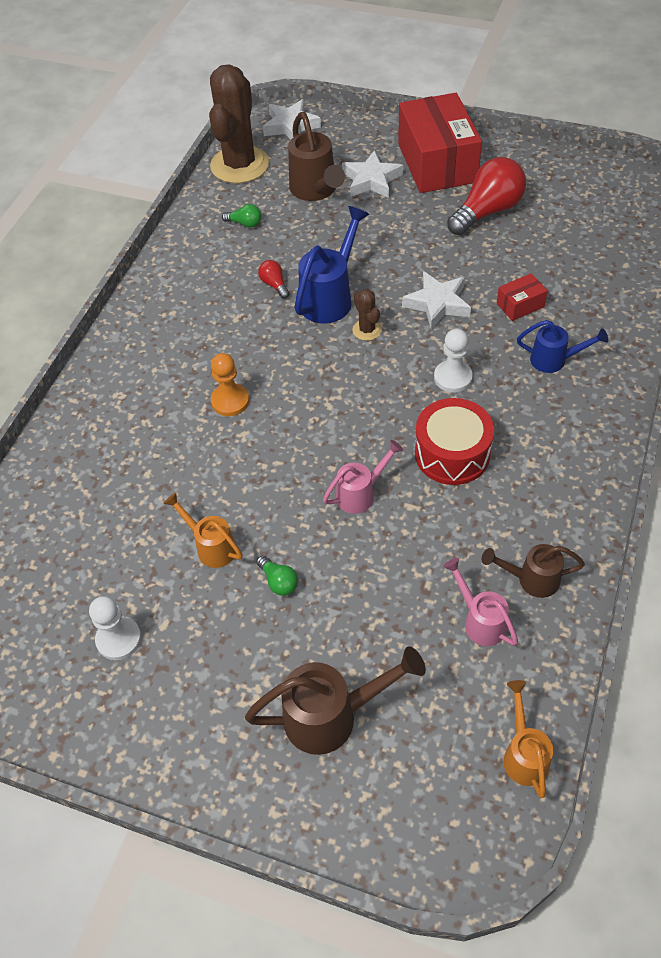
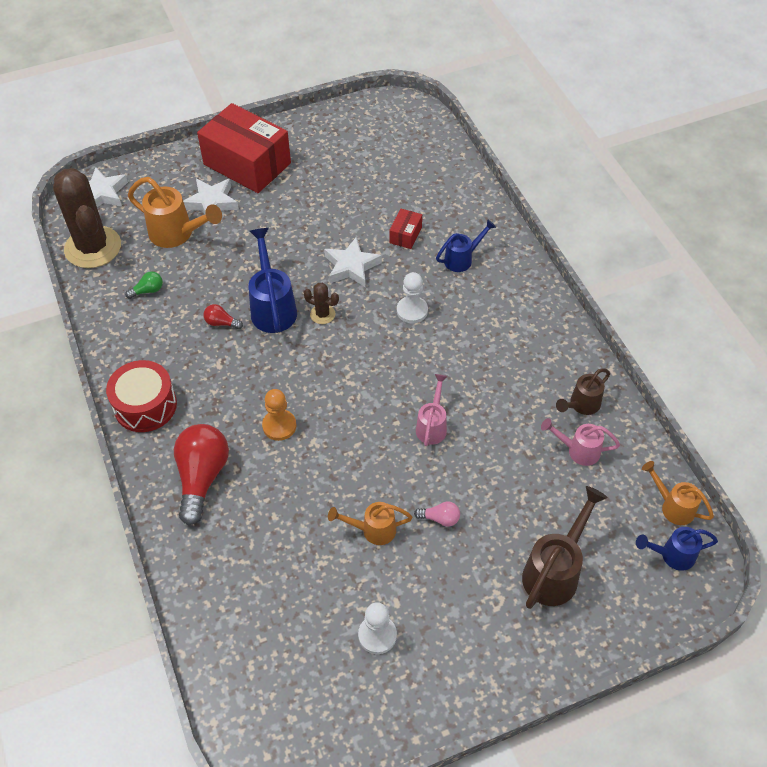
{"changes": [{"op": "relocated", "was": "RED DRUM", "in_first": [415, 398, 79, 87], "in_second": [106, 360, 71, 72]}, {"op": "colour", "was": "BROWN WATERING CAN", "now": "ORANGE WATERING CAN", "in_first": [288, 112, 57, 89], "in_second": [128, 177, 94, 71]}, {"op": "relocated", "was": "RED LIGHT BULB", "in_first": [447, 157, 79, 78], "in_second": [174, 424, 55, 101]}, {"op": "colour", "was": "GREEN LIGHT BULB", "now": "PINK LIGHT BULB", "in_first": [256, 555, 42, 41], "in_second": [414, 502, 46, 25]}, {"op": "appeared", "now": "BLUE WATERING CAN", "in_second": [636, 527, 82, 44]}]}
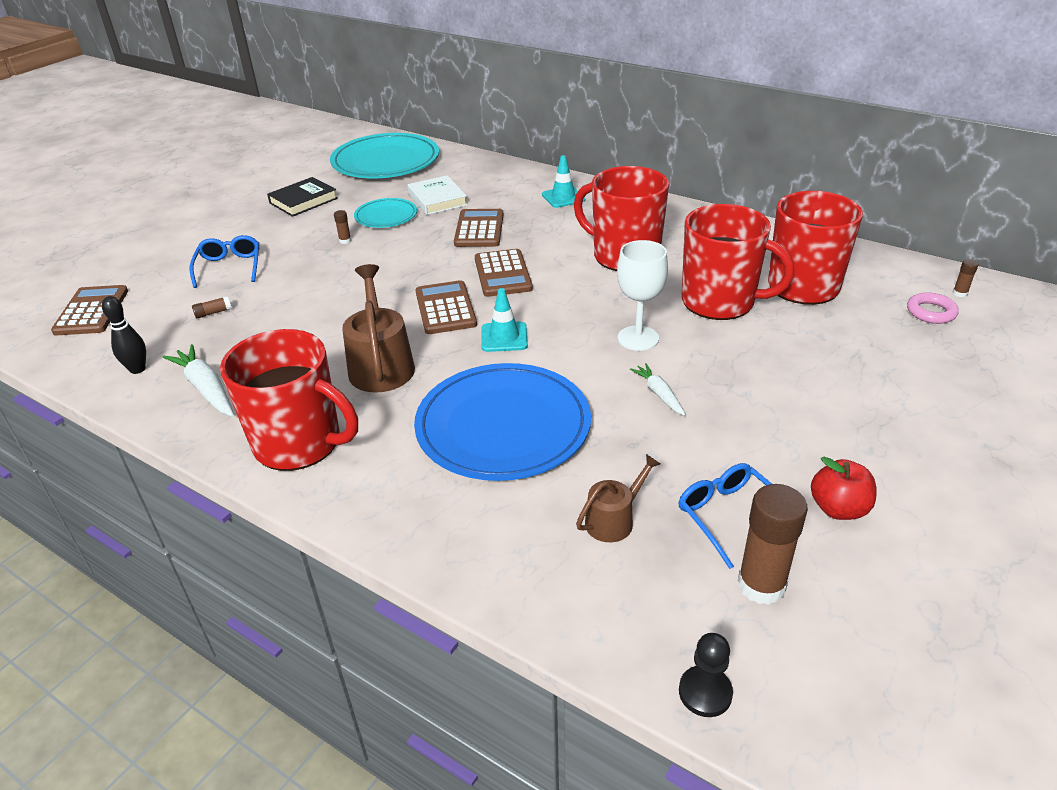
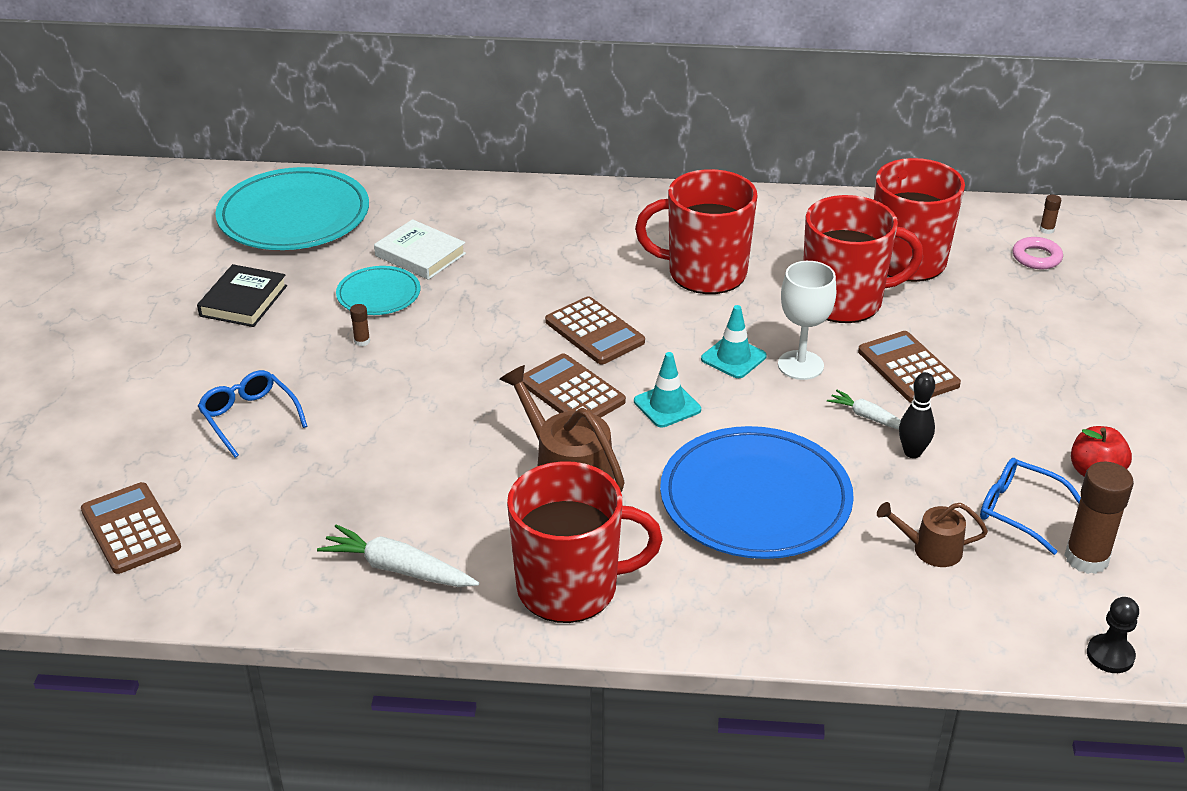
{"changes": [{"op": "relocated", "was": "TURQUOISE TRAFFIC CONE", "in_first": [542, 155, 43, 53], "in_second": [701, 305, 66, 73]}, {"op": "relocated", "was": "BROWN CALCULATOR", "in_first": [454, 209, 49, 38], "in_second": [858, 331, 103, 72]}, {"op": "spun", "was": "BROWN WATERING CAN", "in_first": [576, 454, 84, 88], "in_second": [877, 502, 111, 65], "clockwise": -105}, {"op": "relocated", "was": "BLACK BOWLING PIN", "in_first": [102, 296, 44, 78], "in_second": [899, 372, 36, 86]}, {"op": "missing", "was": "BROWN GLUE STICK", "in_first": [192, 296, 40, 22]}]}
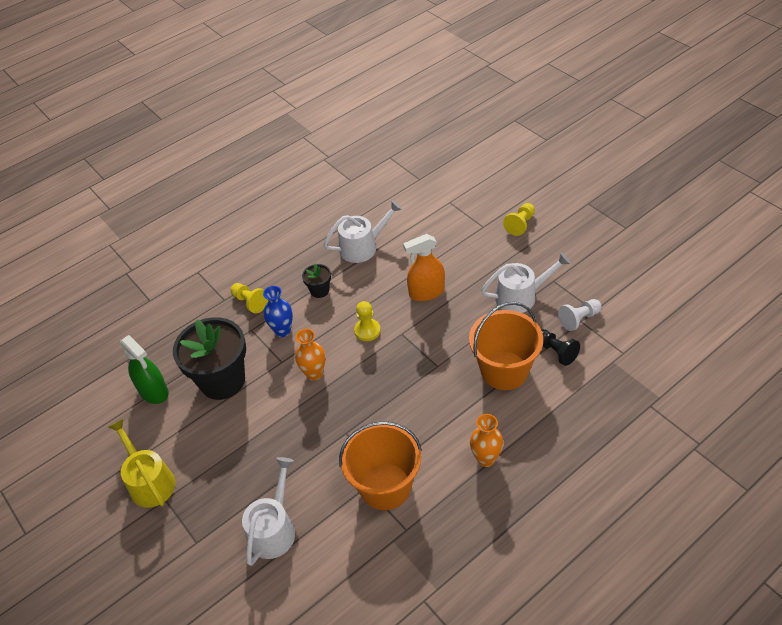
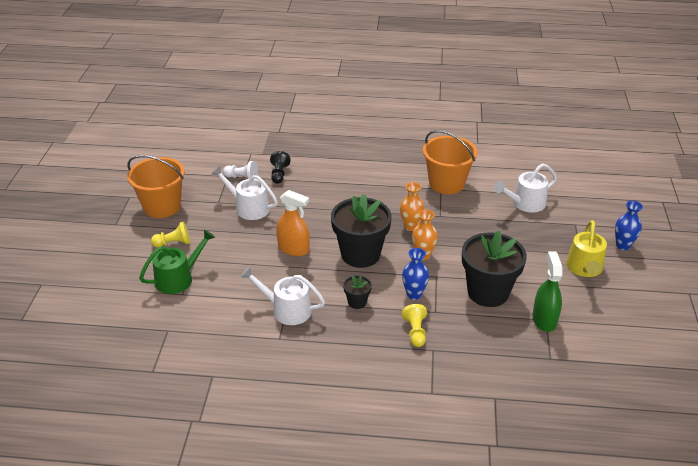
{"changes": [{"op": "relocated", "was": "ORANGE BUCKET", "in_first": [469, 302, 74, 88], "in_second": [127, 155, 58, 63]}, {"op": "appeared", "now": "GREEN WATERING CAN", "in_second": [139, 230, 76, 64]}, {"op": "exchanged", "was": "YELLOW PAWN", "now": "BLACK FLOWER POT", "in_first": [354, 301, 27, 40], "in_second": [331, 194, 61, 74]}, {"op": "relocated", "was": "ORANGE VASE", "in_first": [470, 414, 33, 53], "in_second": [400, 182, 25, 49]}, {"op": "appeared", "now": "BLUE VASE", "in_second": [615, 201, 28, 49]}]}
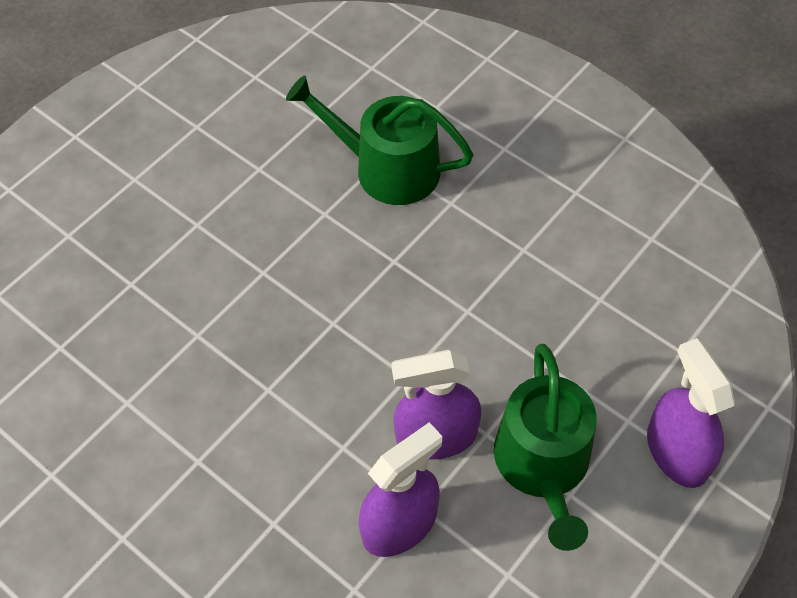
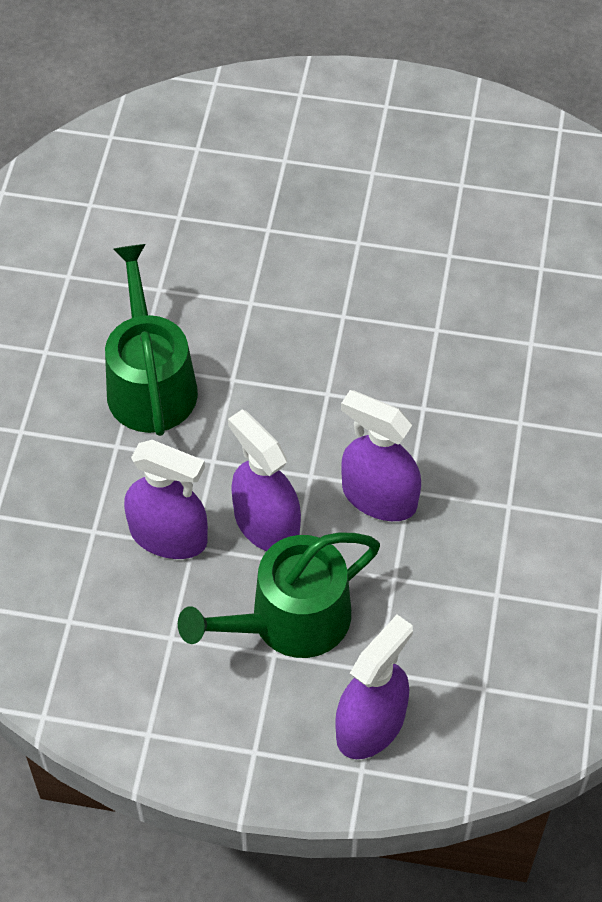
{"changes": [{"op": "relocated", "was": "GREEN WATERING CAN", "in_first": [286, 76, 188, 129], "in_second": [105, 244, 93, 192]}, {"op": "appeared", "now": "PURPLE SPRAY BOTTLE", "in_second": [341, 390, 80, 131]}]}
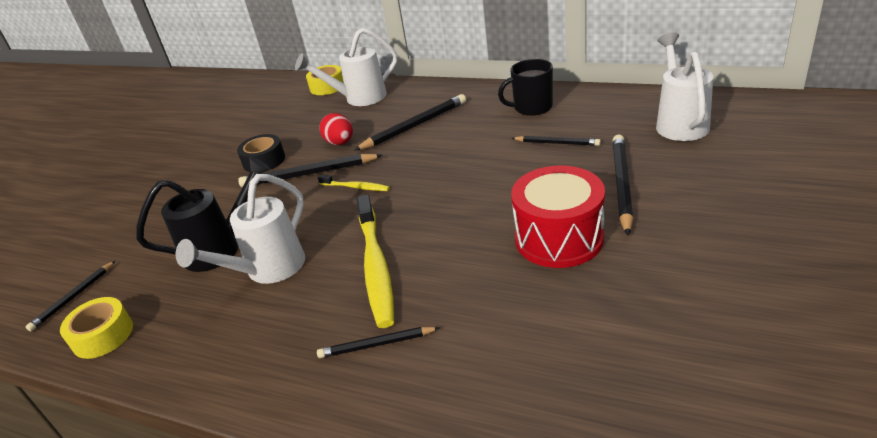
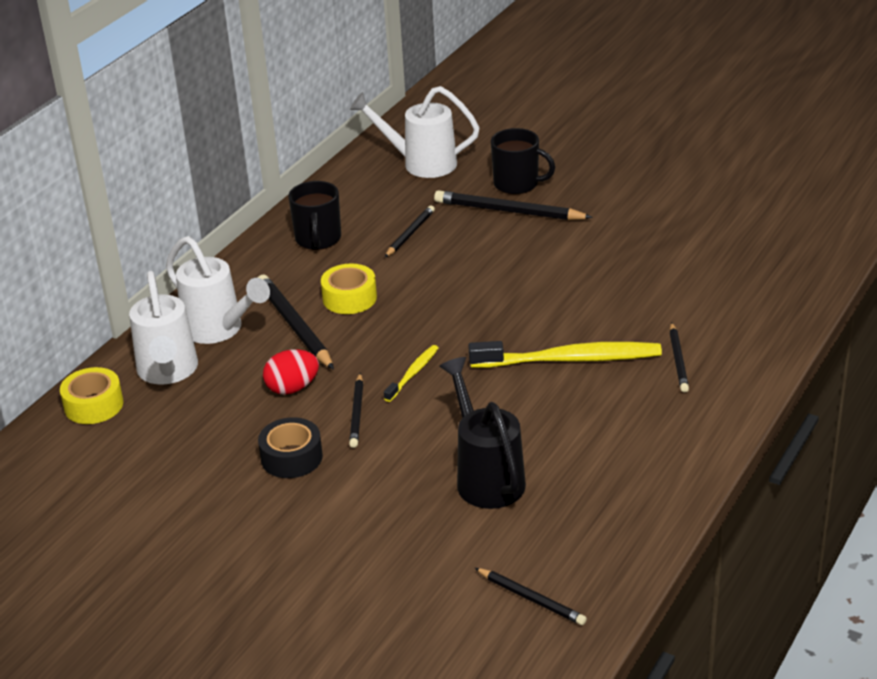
{"changes": [{"op": "relocated", "was": "WHITE WATERING CAN", "in_first": [176, 174, 129, 110], "in_second": [166, 236, 104, 108]}, {"op": "relocated", "was": "YELLOW TAPE", "in_first": [60, 297, 73, 62], "in_second": [321, 263, 56, 51]}, {"op": "size", "was": "BLACK PENCIL", "in_first": [238, 154, 144, 34], "in_second": [349, 373, 14, 75], "ratio": 0.6}, {"op": "appeared", "now": "BLACK MUG", "in_second": [491, 128, 64, 66]}, {"op": "missing", "was": "RED DRUM", "in_first": [511, 165, 94, 103]}]}
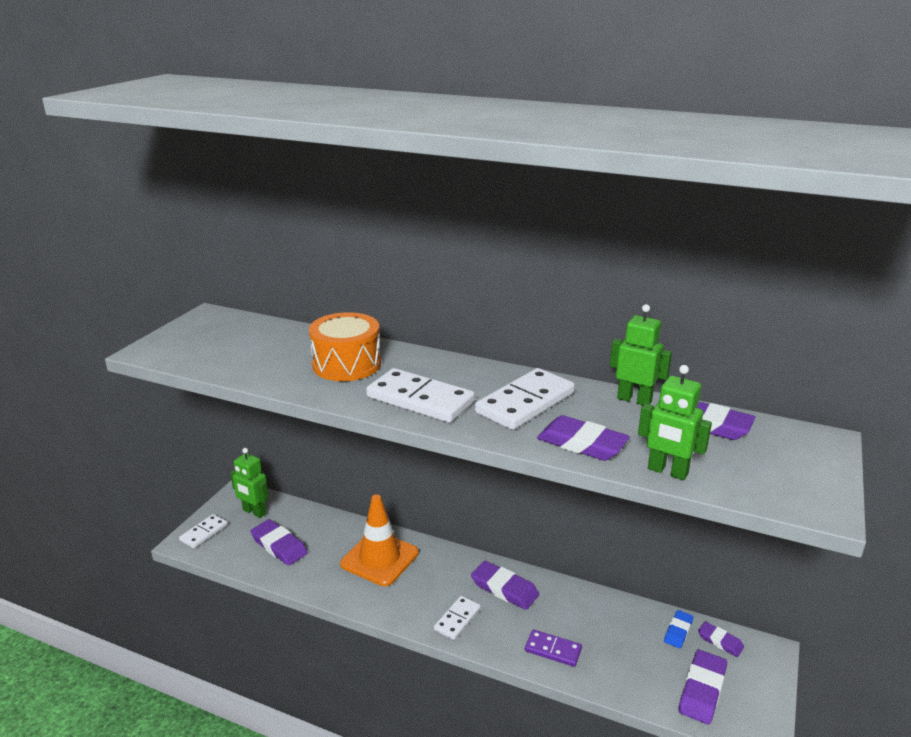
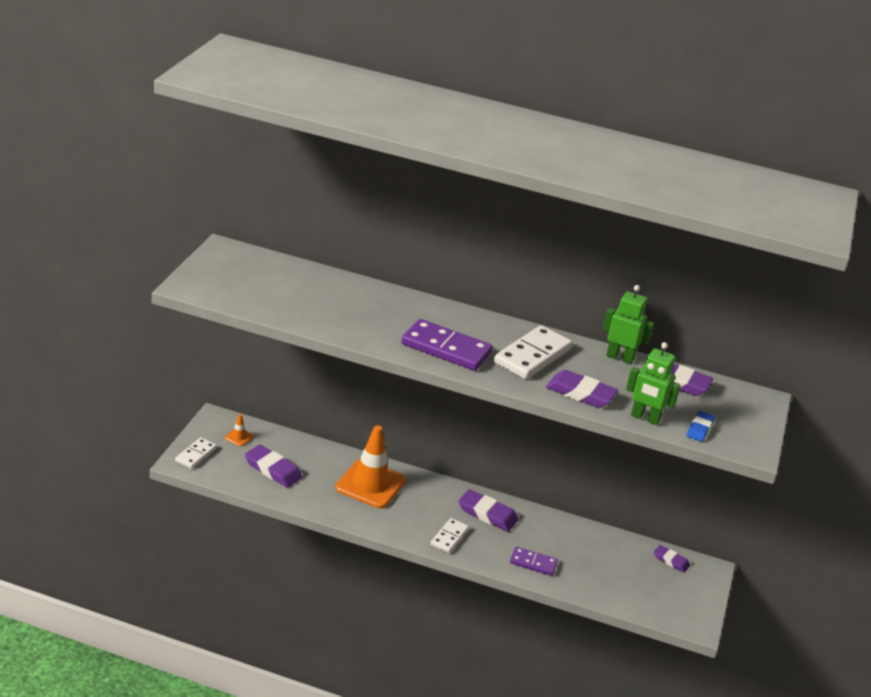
{"changes": [{"op": "exchanged", "was": "GREEN ROBOT", "now": "ORANGE TRAFFIC CONE", "in_first": [230, 448, 38, 70], "in_second": [225, 414, 29, 32]}, {"op": "colour", "was": "WHITE DOMINO", "now": "PURPLE DOMINO", "in_first": [366, 368, 109, 55], "in_second": [401, 319, 92, 52]}, {"op": "relocated", "was": "BLUE ERASER", "in_first": [664, 610, 29, 38], "in_second": [687, 411, 28, 31]}, {"op": "missing", "was": "ORANGE DRUM", "in_first": [309, 312, 72, 69]}, {"op": "missing", "was": "PURPLE ERASER", "in_first": [678, 650, 49, 75]}]}
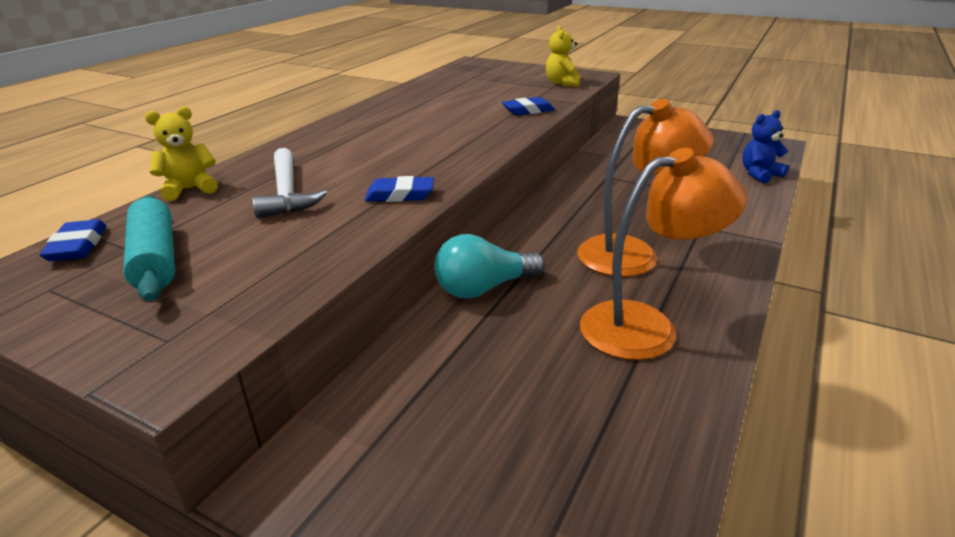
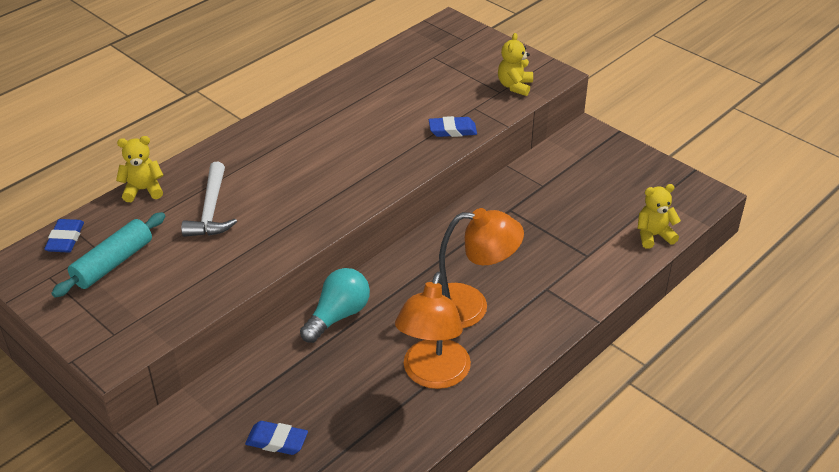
{"changes": [{"op": "spun", "was": "TURQUOISE ROLLING PIN", "in_first": [123, 195, 52, 106], "in_second": [51, 212, 114, 86], "clockwise": 45}, {"op": "relocated", "was": "BLUE ERASER", "in_first": [365, 176, 69, 26], "in_second": [245, 421, 63, 34]}, {"op": "spun", "was": "TURQUOISE LIGHT BULB", "in_first": [434, 234, 111, 64], "in_second": [300, 268, 70, 75], "clockwise": 135}, {"op": "spun", "was": "ORANGE LAMP", "in_first": [580, 148, 167, 212], "in_second": [395, 272, 76, 117], "clockwise": 105}, {"op": "colour", "was": "BLUE TEDDY BEAR", "now": "YELLOW TEDDY BEAR", "in_first": [742, 110, 47, 73], "in_second": [638, 184, 43, 65]}]}
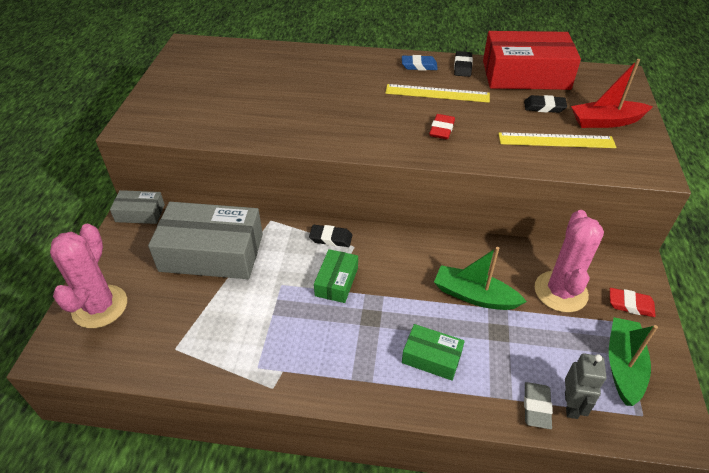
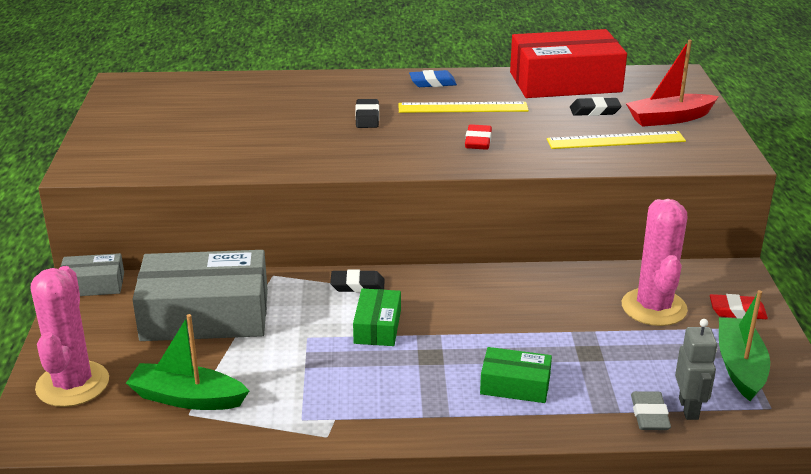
{"changes": [{"op": "relocated", "was": "GREEN BOAT", "in_first": [434, 247, 93, 63], "in_second": [126, 314, 123, 96]}, {"op": "relocated", "was": "BLACK ERASER", "in_first": [454, 51, 19, 26], "in_second": [355, 99, 24, 29]}]}
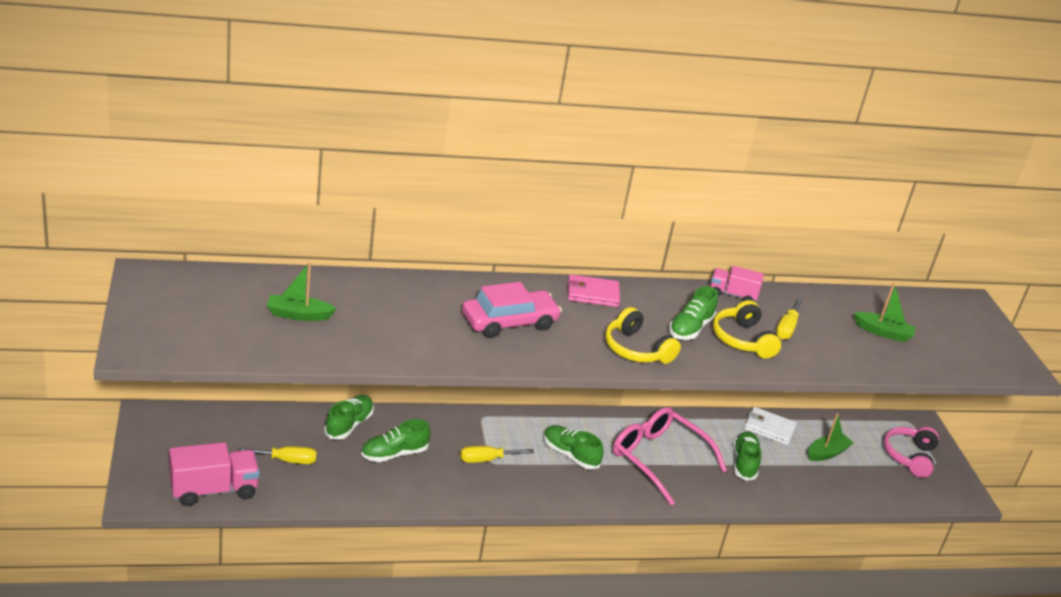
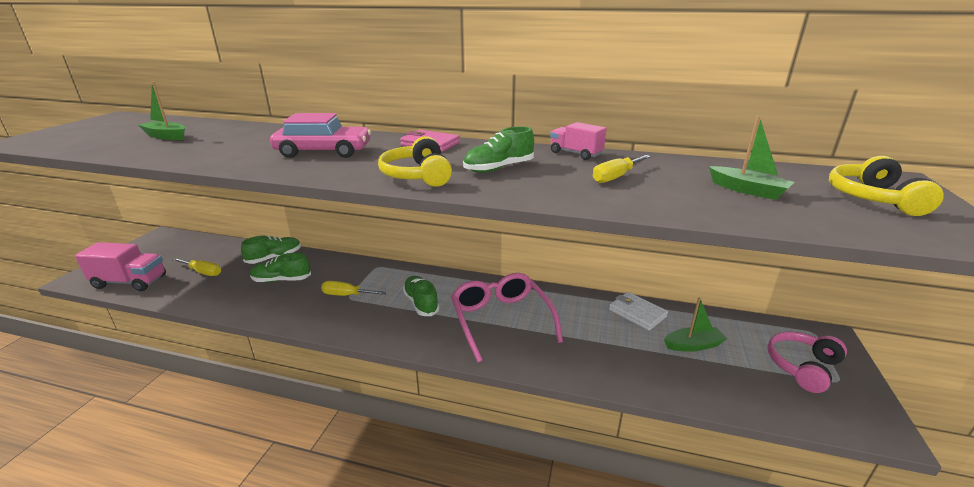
{"changes": [{"op": "relocated", "was": "YELLOW HEADPHONES", "in_first": [713, 300, 68, 59], "in_second": [829, 156, 115, 60]}, {"op": "missing", "was": "GREEN SHOE", "in_first": [733, 432, 28, 49]}]}
